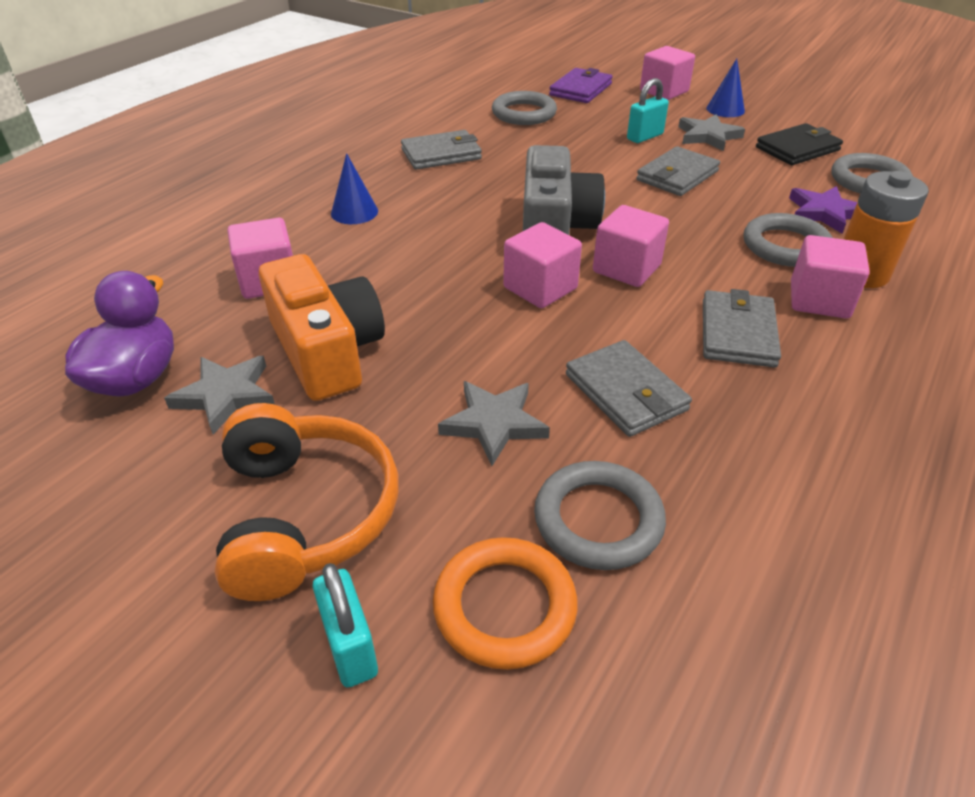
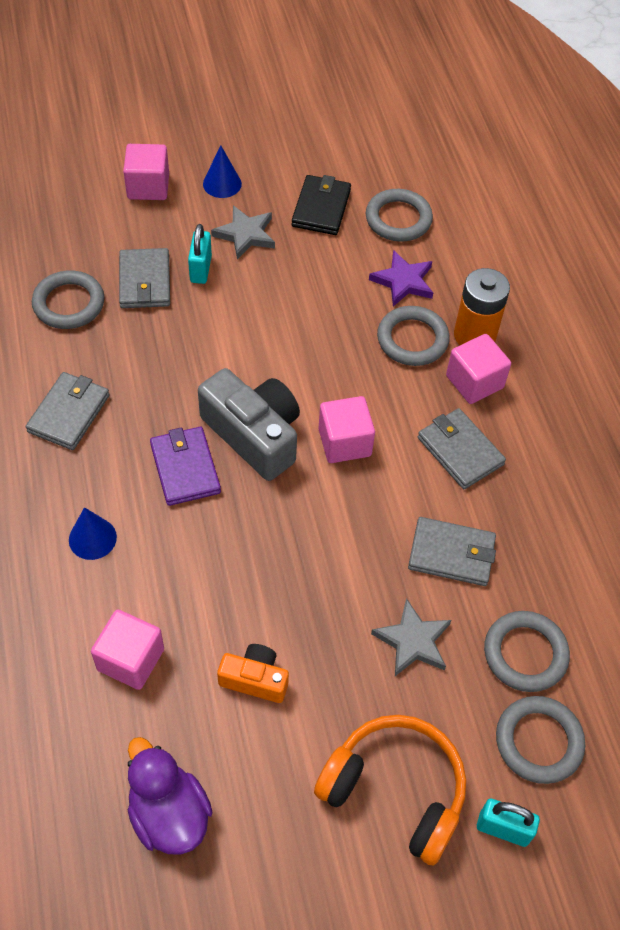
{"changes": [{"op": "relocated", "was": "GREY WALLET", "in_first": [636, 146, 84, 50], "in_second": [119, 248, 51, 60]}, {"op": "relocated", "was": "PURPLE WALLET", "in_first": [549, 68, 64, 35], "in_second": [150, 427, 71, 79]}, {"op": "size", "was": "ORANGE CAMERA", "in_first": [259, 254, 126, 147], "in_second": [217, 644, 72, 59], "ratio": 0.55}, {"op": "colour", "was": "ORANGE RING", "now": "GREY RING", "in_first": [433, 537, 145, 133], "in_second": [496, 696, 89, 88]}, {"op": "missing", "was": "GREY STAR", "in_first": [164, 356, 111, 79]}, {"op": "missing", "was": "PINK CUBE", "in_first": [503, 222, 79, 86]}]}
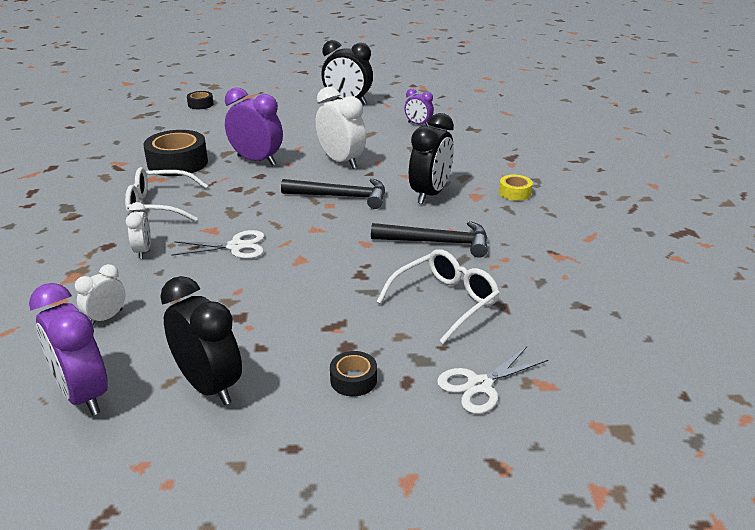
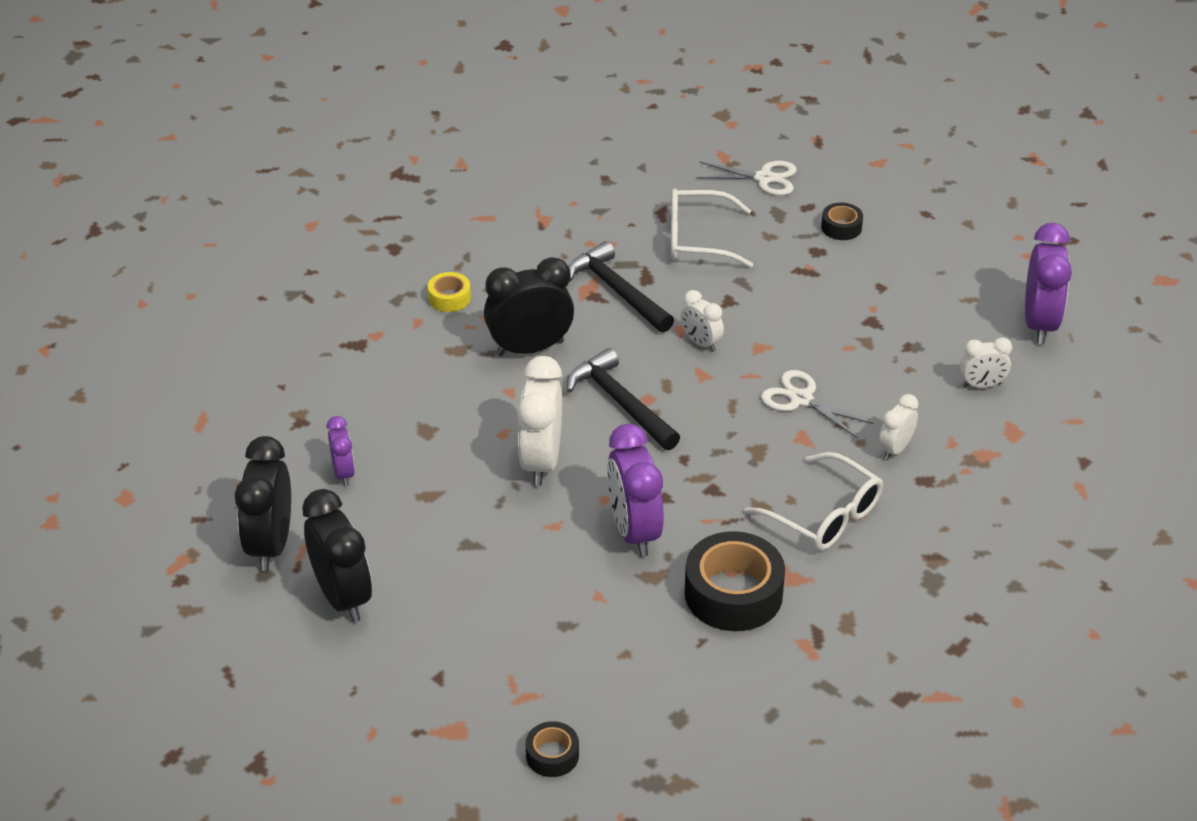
{"changes": [{"op": "relocated", "was": "BLACK CLOCK", "in_first": [160, 276, 82, 129], "in_second": [235, 436, 56, 135]}, {"op": "appeared", "now": "WHITE CLOCK", "in_second": [681, 290, 43, 62]}]}
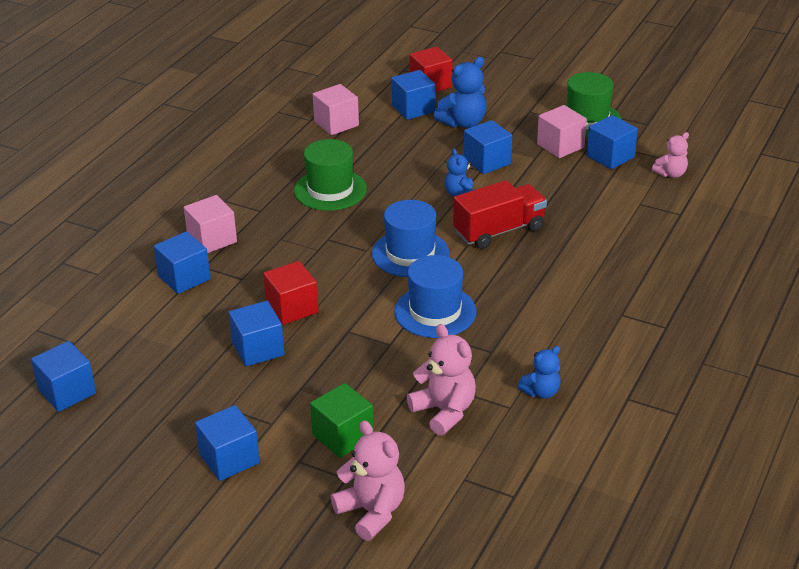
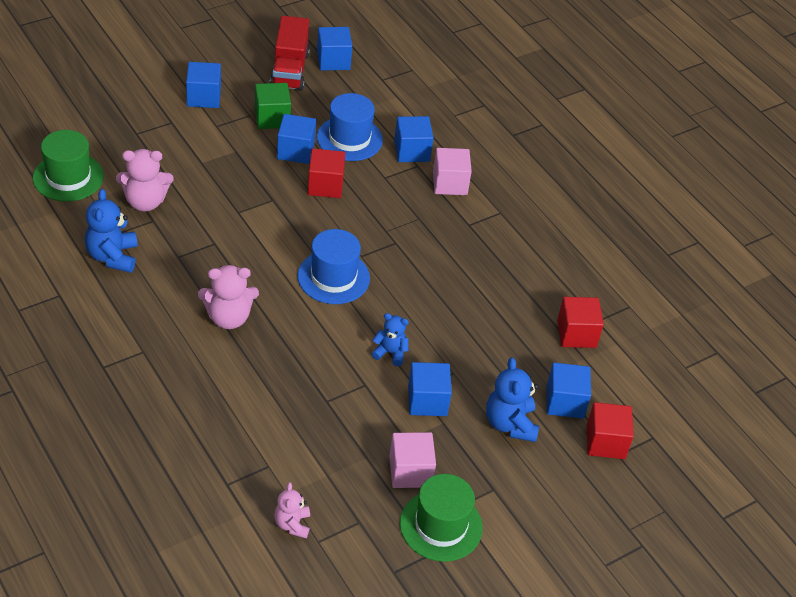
{"changes": [{"op": "relocated", "was": "GREEN HAT", "in_first": [294, 139, 73, 72], "in_second": [33, 130, 71, 72]}, {"op": "size", "was": "BLUE TEDDY BEAR", "in_first": [517, 346, 44, 53], "in_second": [85, 189, 53, 84], "ratio": 1.61}, {"op": "relocated", "was": "PINK TEDDY BEAR", "in_first": [331, 420, 74, 121], "in_second": [198, 265, 61, 64]}, {"op": "relocated", "was": "GREEN CUBE", "in_first": [310, 383, 64, 75], "in_second": [255, 83, 36, 46]}, {"op": "relocated", "was": "RED TRUCK", "in_first": [453, 180, 94, 69], "in_second": [270, 16, 40, 75]}, {"op": "relocated", "was": "BLUE HAT", "in_first": [394, 255, 83, 83], "in_second": [317, 93, 66, 68]}, {"op": "colour", "was": "PINK CUBE", "now": "RED CUBE", "in_first": [313, 84, 46, 51], "in_second": [557, 297, 47, 51]}, {"op": "missing", "was": "BLUE CUBE", "in_first": [586, 115, 52, 54]}]}
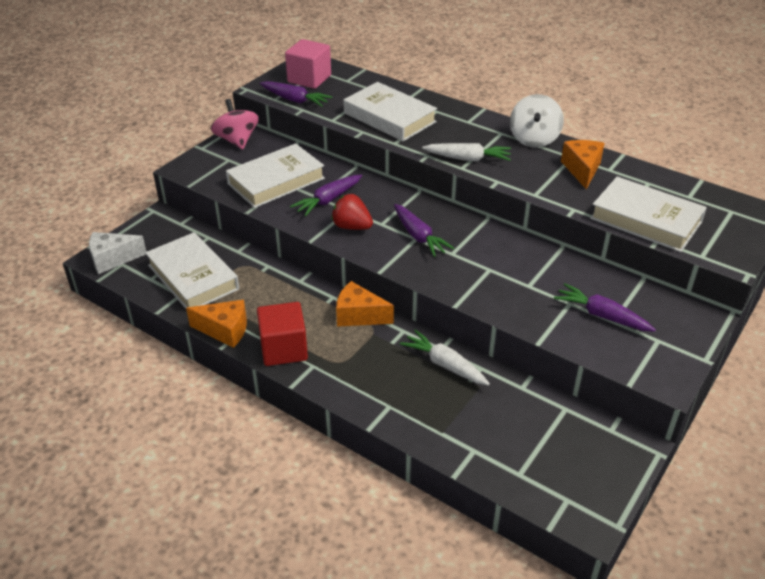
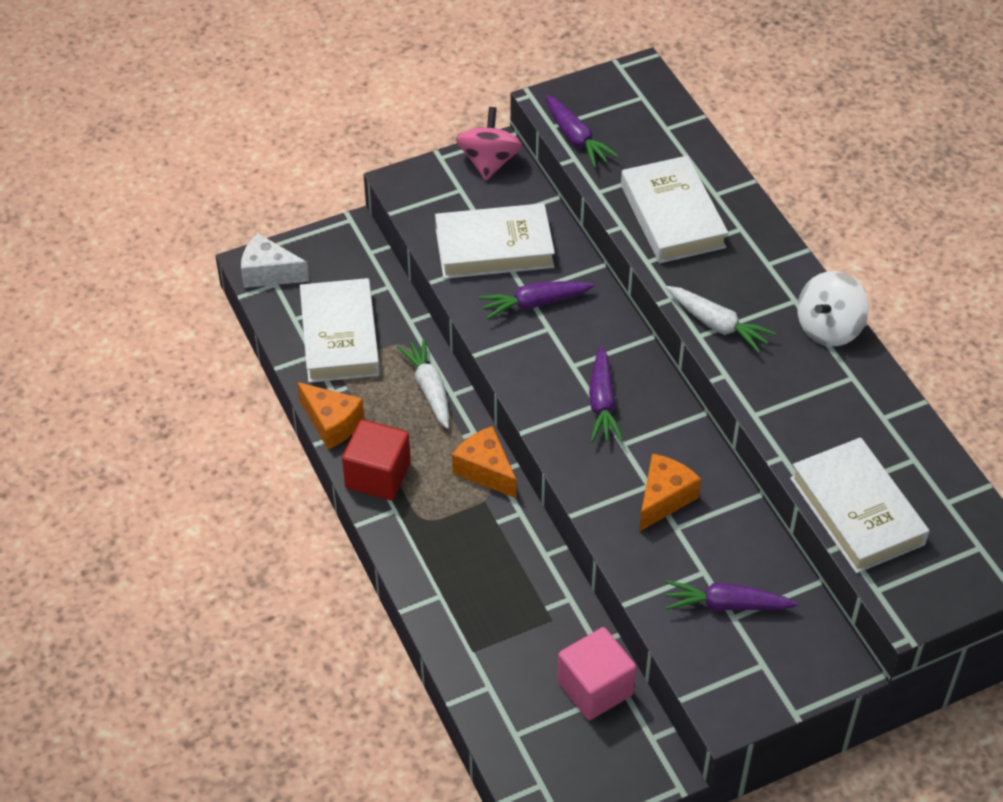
{"changes": [{"op": "relocated", "was": "WHITE CARROT", "in_first": [400, 329, 90, 57], "in_second": [397, 338, 52, 91]}, {"op": "relocated", "was": "PINK CUBE", "in_first": [285, 39, 46, 50], "in_second": [557, 627, 79, 93]}, {"op": "relocated", "was": "ORANGE CHEESE", "in_first": [561, 140, 44, 49], "in_second": [639, 454, 62, 78]}, {"op": "spun", "was": "PURPLE CARROT", "in_first": [554, 283, 102, 49], "in_second": [665, 580, 133, 31], "clockwise": -60}, {"op": "missing", "was": "RED STRAWBERRY", "in_first": [331, 194, 42, 36]}]}
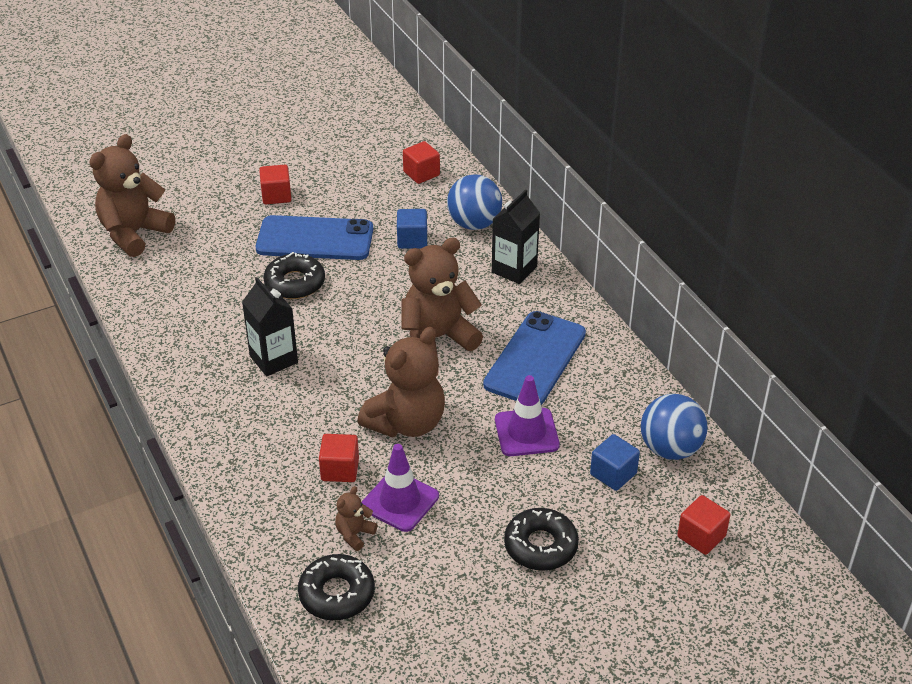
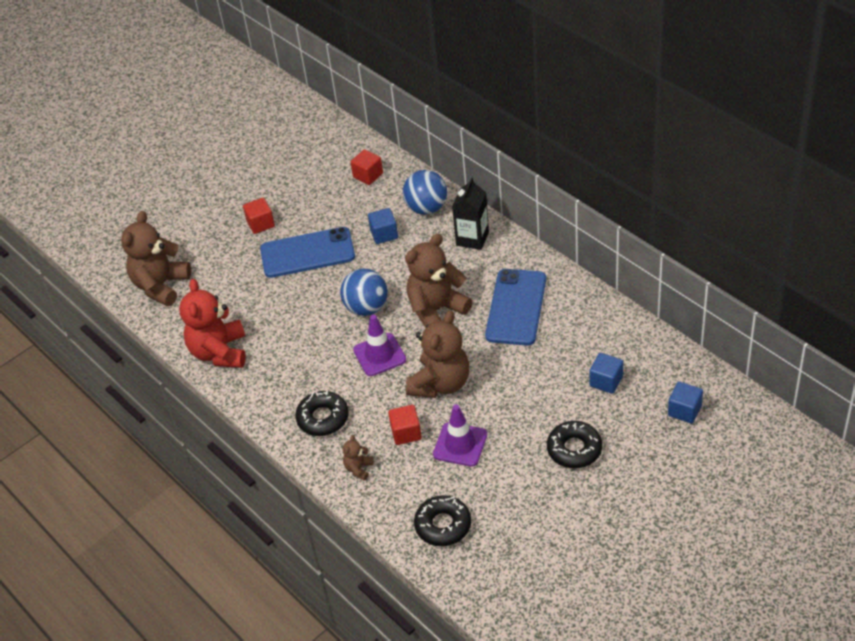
{"changes": [{"op": "appeared", "now": "RED TEDDY BEAR", "in_second": [179, 279, 67, 89]}, {"op": "relocated", "was": "BLACK DONUT", "in_first": [263, 252, 62, 47], "in_second": [295, 391, 54, 45]}, {"op": "relocated", "was": "BLUE BALL", "in_first": [641, 394, 67, 66], "in_second": [340, 268, 48, 48]}, {"op": "relocated", "was": "BROWN TEDDY BEAR", "in_first": [335, 486, 42, 65], "in_second": [342, 435, 32, 46]}, {"op": "relocated", "was": "PURPLE TRAFFIC CONE", "in_first": [495, 375, 65, 81], "in_second": [353, 315, 53, 61]}, {"op": "colour", "was": "RED CUBE", "now": "BLUE CUBE", "in_first": [677, 495, 53, 60], "in_second": [668, 382, 35, 42]}, {"op": "missing", "was": "BLACK CARTON", "in_first": [242, 277, 56, 99]}]}
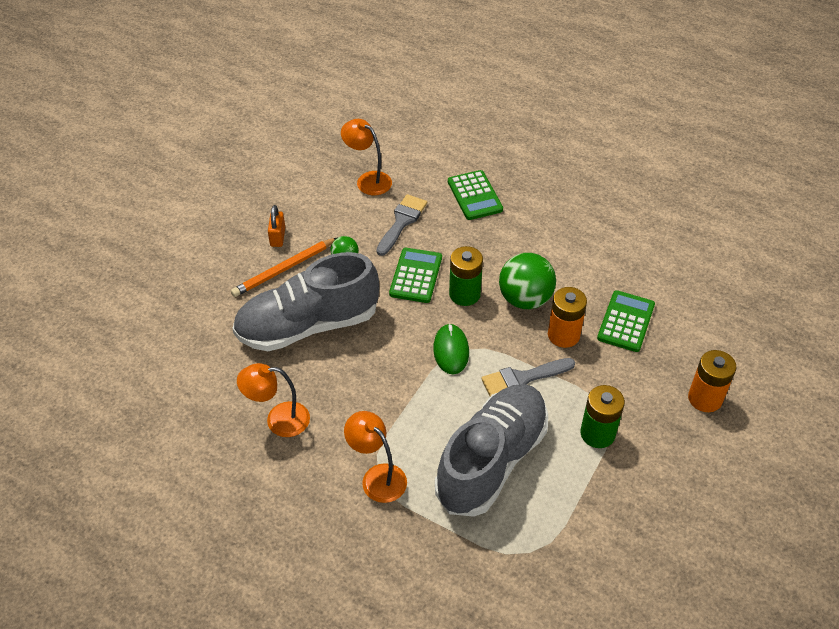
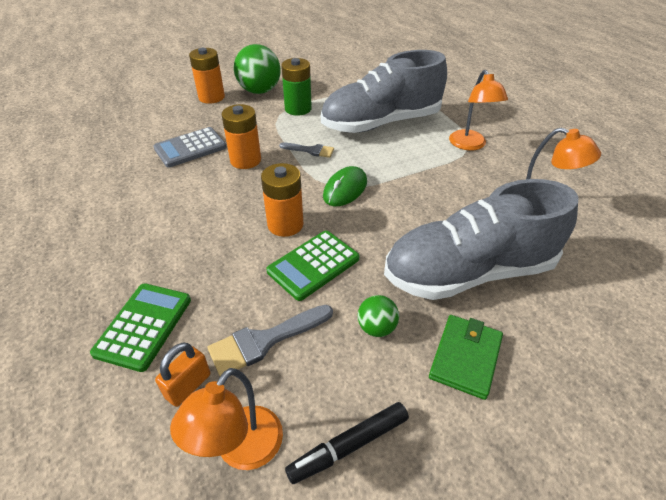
{"changes": [{"op": "colour", "was": "GREEN CALCULATOR", "now": "GREY CALCULATOR", "in_first": [597, 290, 58, 62], "in_second": [154, 127, 73, 40]}, {"op": "relocated", "was": "ORANGE PADLOCK", "in_first": [268, 205, 17, 42], "in_second": [155, 343, 55, 64]}, {"op": "spun", "was": "ORANGE LAMP", "in_first": [341, 119, 51, 76], "in_second": [170, 368, 113, 102], "clockwise": 45}, {"op": "relocated", "was": "GREEN BALL", "in_first": [499, 253, 57, 56], "in_second": [234, 44, 47, 50]}, {"op": "colour", "was": "GREEN BATTERY", "now": "ORANGE BATTERY", "in_first": [449, 246, 34, 60], "in_second": [261, 163, 43, 74]}, {"op": "size", "was": "GREY BRUSH", "in_first": [481, 358, 94, 38], "in_second": [279, 142, 55, 16], "ratio": 0.64}, {"op": "appeared", "now": "BLACK MARKER", "in_second": [285, 402, 124, 82]}, {"op": "spun", "was": "GREY SHOE", "in_first": [232, 252, 147, 99], "in_second": [384, 179, 195, 121], "clockwise": 150}, {"op": "exchanged", "was": "ORANGE PENCIL", "now": "GREEN WALLET", "in_first": [231, 237, 107, 60], "in_second": [429, 315, 74, 85]}]}
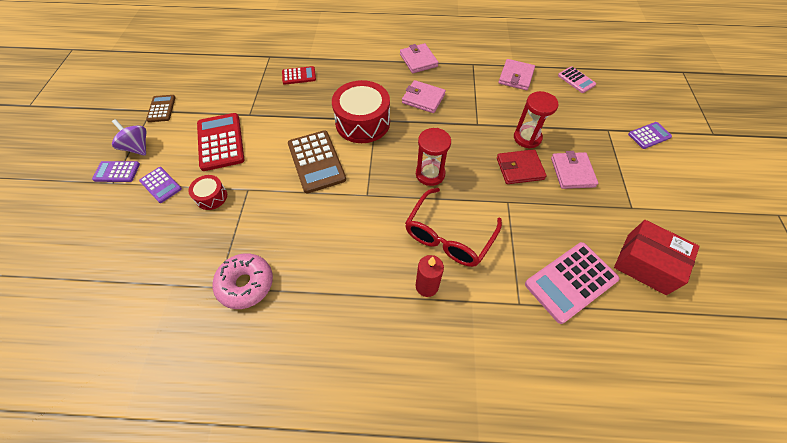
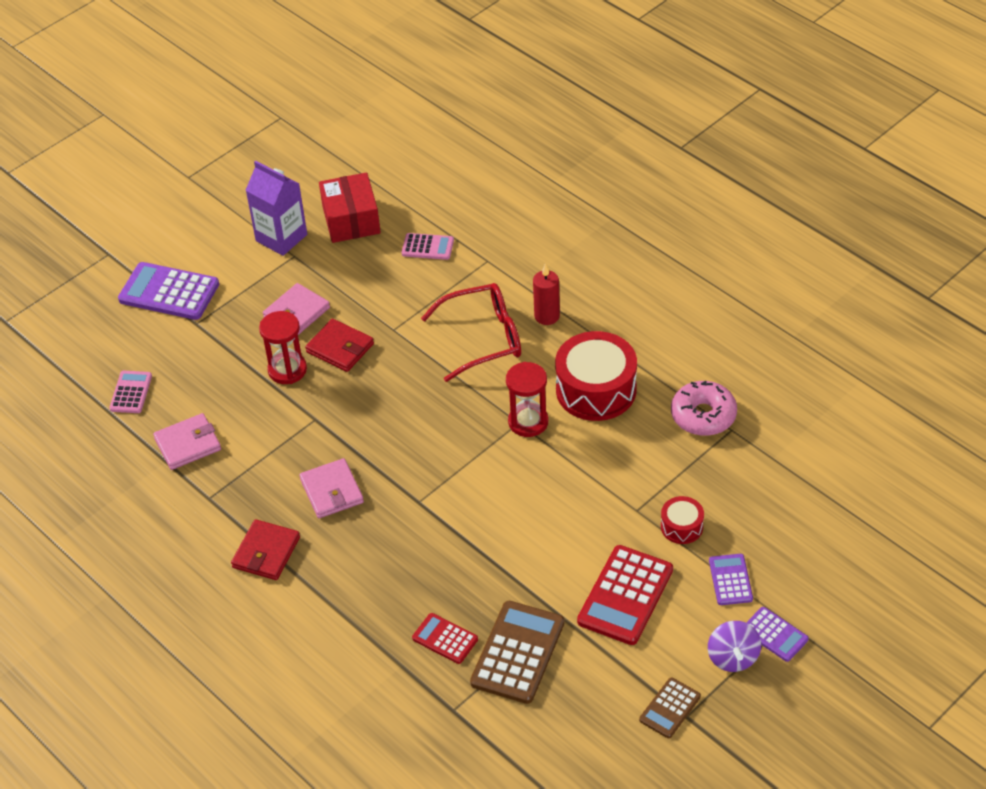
{"changes": [{"op": "size", "was": "PURPLE CALCULATOR", "in_first": [628, 122, 44, 27], "in_second": [118, 262, 101, 58], "ratio": 1.8}, {"op": "colour", "was": "PINK WALLET", "now": "RED WALLET", "in_first": [400, 43, 39, 30], "in_second": [231, 519, 69, 61]}, {"op": "appeared", "now": "PURPLE CARTON", "in_second": [246, 161, 61, 95]}, {"op": "size", "was": "PINK CALCULATOR", "in_first": [525, 242, 94, 82], "in_second": [402, 233, 52, 27], "ratio": 0.56}, {"op": "relocated", "was": "BROWN CALCULATOR", "in_first": [288, 130, 58, 63], "in_second": [470, 601, 94, 103]}, {"op": "relocated", "was": "RED HOURGLASS", "in_first": [416, 128, 35, 58], "in_second": [506, 362, 43, 75]}, {"op": "relocated", "was": "RED DRUM", "in_first": [332, 80, 58, 63], "in_second": [555, 331, 82, 90]}]}
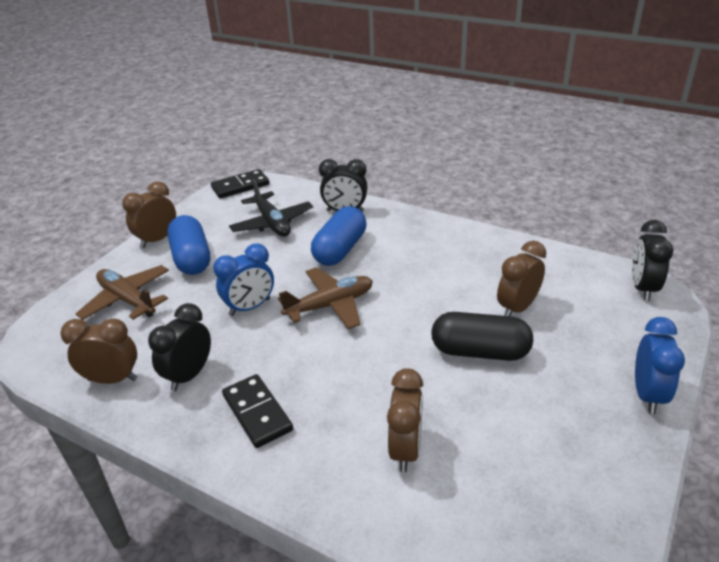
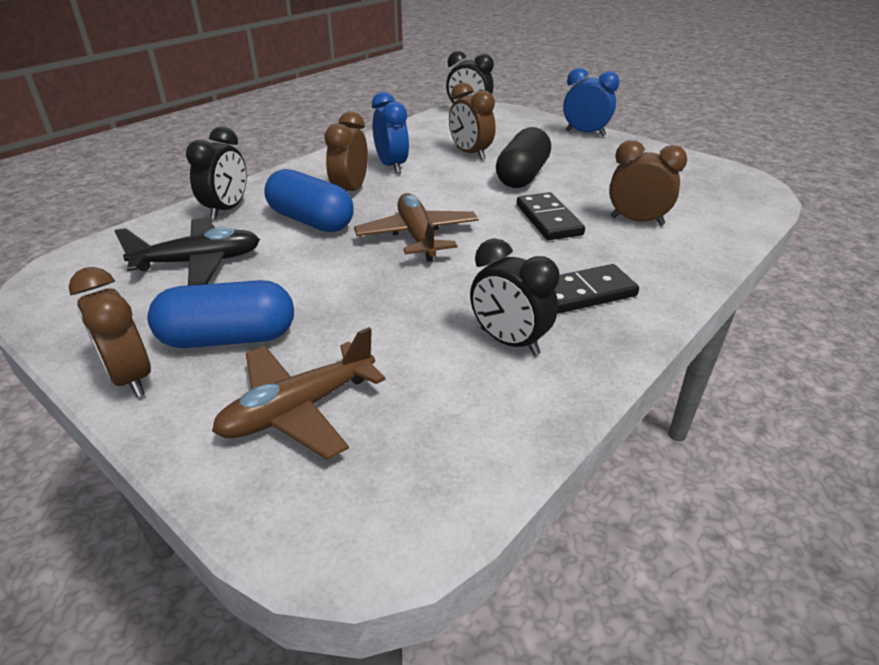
{"changes": [{"op": "relocated", "was": "BROWN CLOCK", "in_first": [61, 319, 76, 65], "in_second": [324, 111, 44, 80]}, {"op": "relocated", "was": "BLUE CLOCK", "in_first": [213, 243, 61, 73], "in_second": [372, 92, 37, 82]}, {"op": "relocated", "was": "BLACK DOMINO", "in_first": [211, 169, 58, 29], "in_second": [517, 192, 68, 48]}]}
